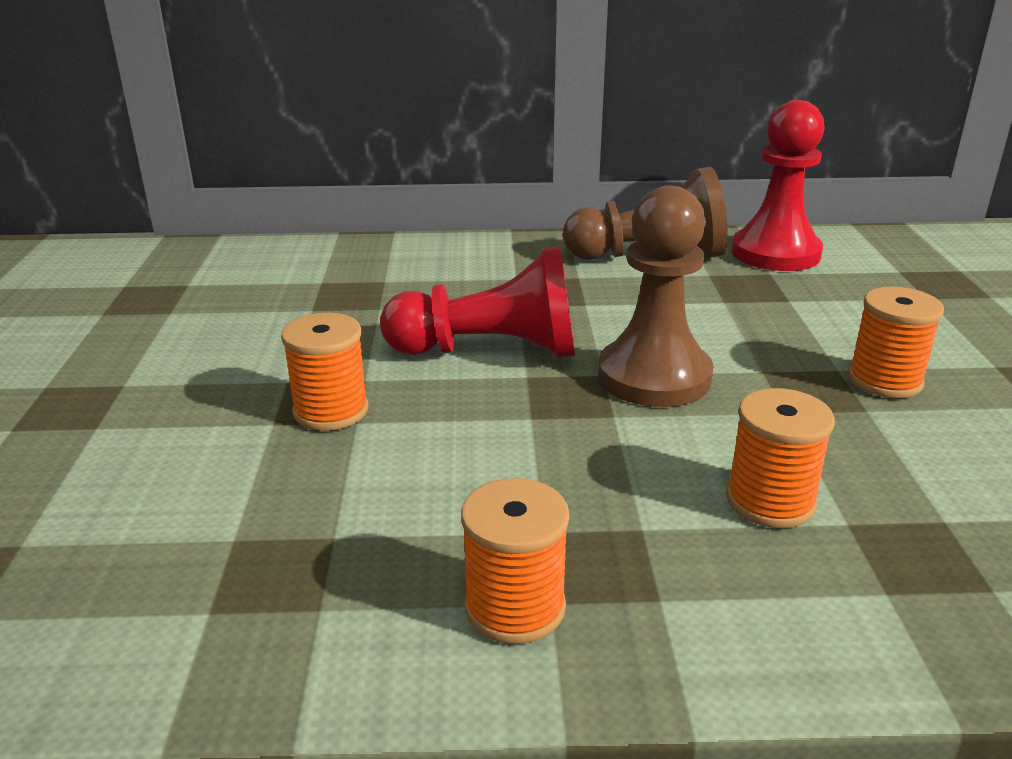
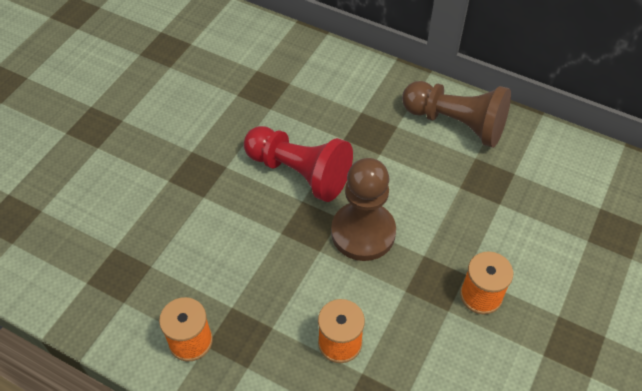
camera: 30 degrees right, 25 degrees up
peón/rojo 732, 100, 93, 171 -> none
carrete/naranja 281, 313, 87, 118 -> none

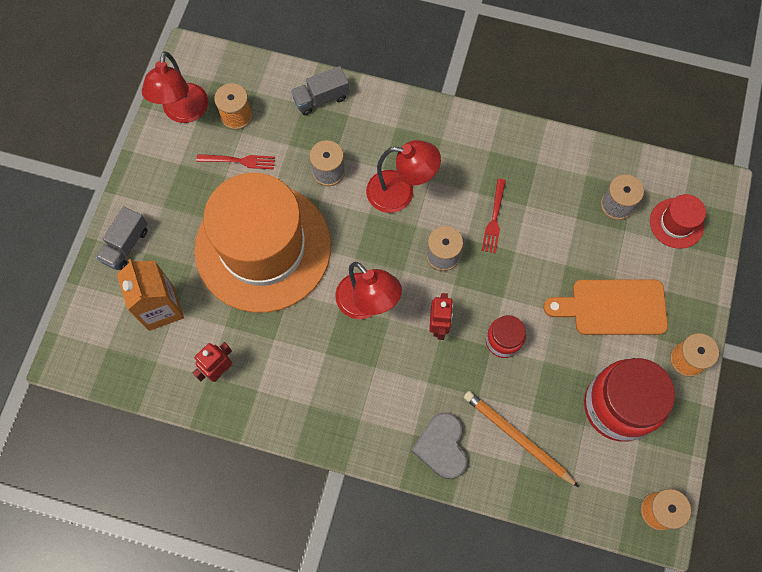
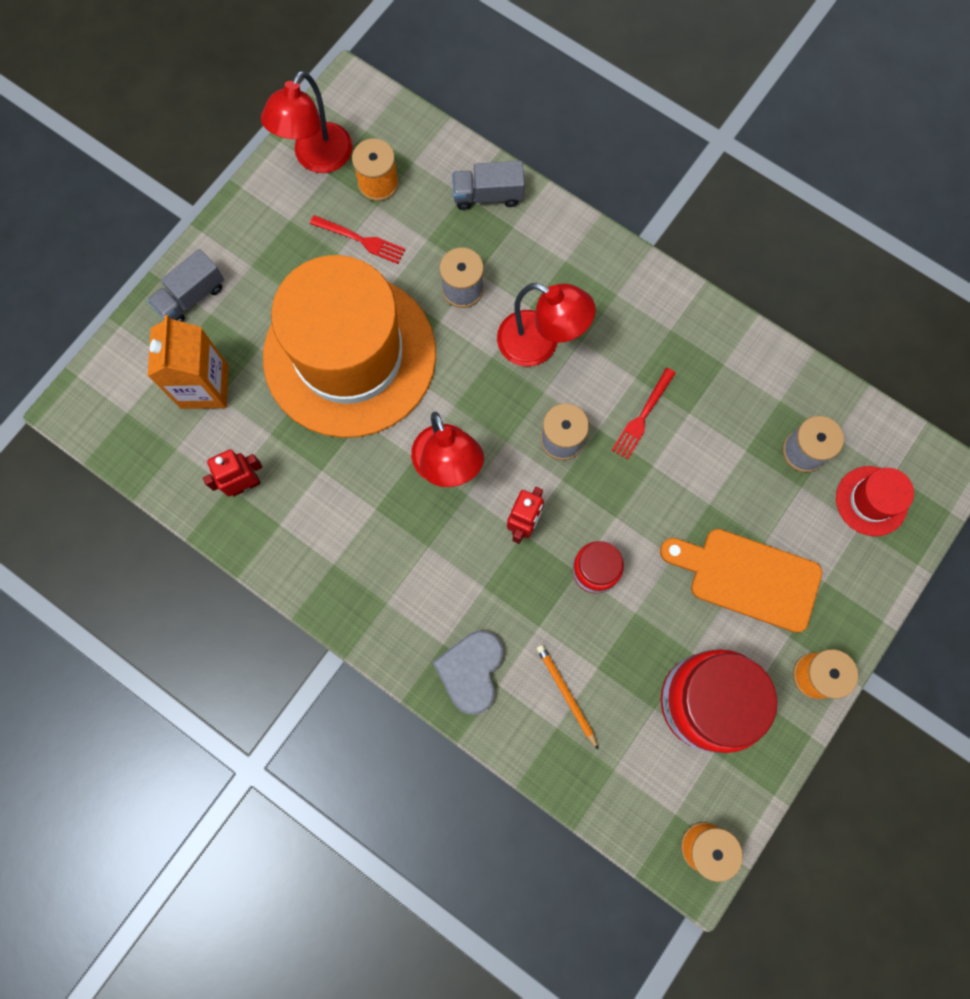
camera: 20 degrees right, 5 degrees up
lápiz/naranja 464, 391, 115, 96 -> lápiz/naranja 536, 645, 63, 105, x0.64

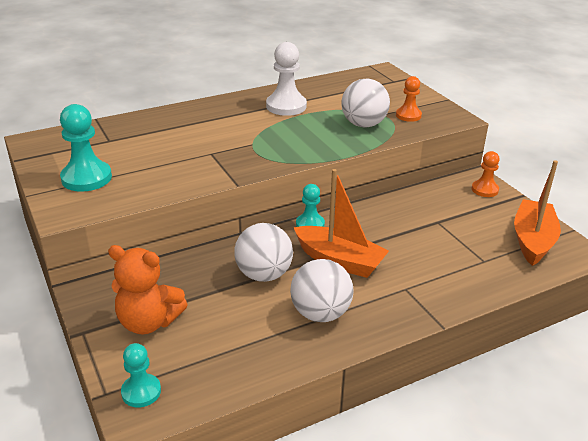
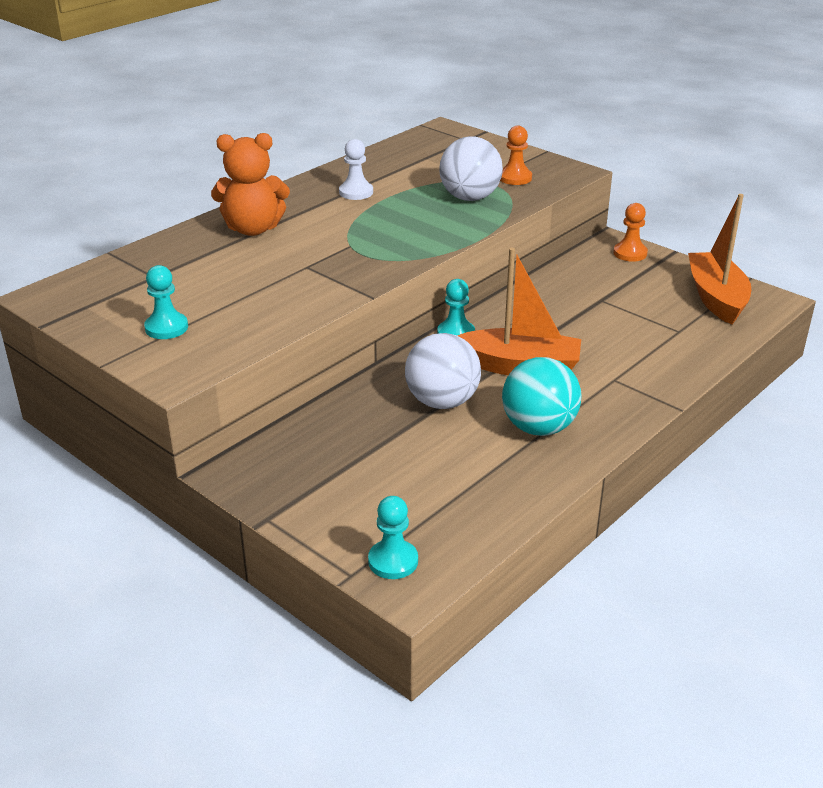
camera: 20 degrees left, 0 degrees up
peón/blanco 266, 42, 41, 74 -> peón/blanco 339, 139, 34, 61, x0.62
peón/turquesa 60, 104, 52, 88 -> peón/turquesa 144, 265, 44, 74, x0.62
osito/naranja 108, 245, 80, 90 -> osito/naranja 211, 133, 79, 103, relocated
pelota/blanco 290, 259, 63, 63 -> pelota/turquesa 502, 357, 80, 79

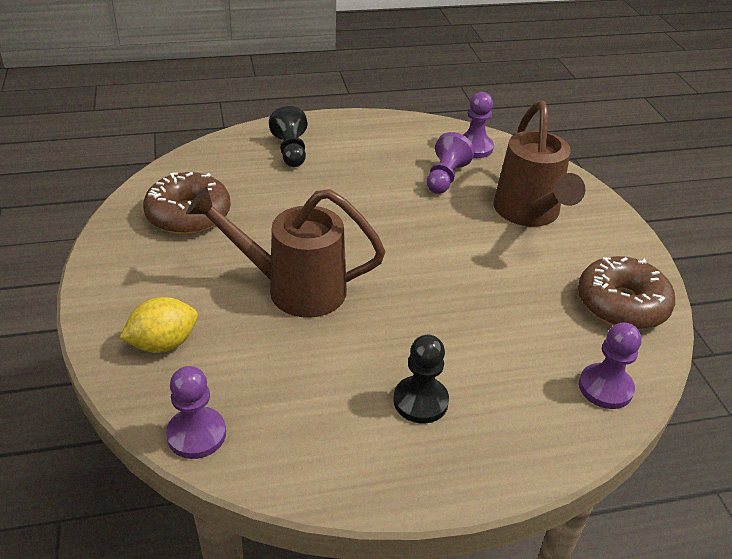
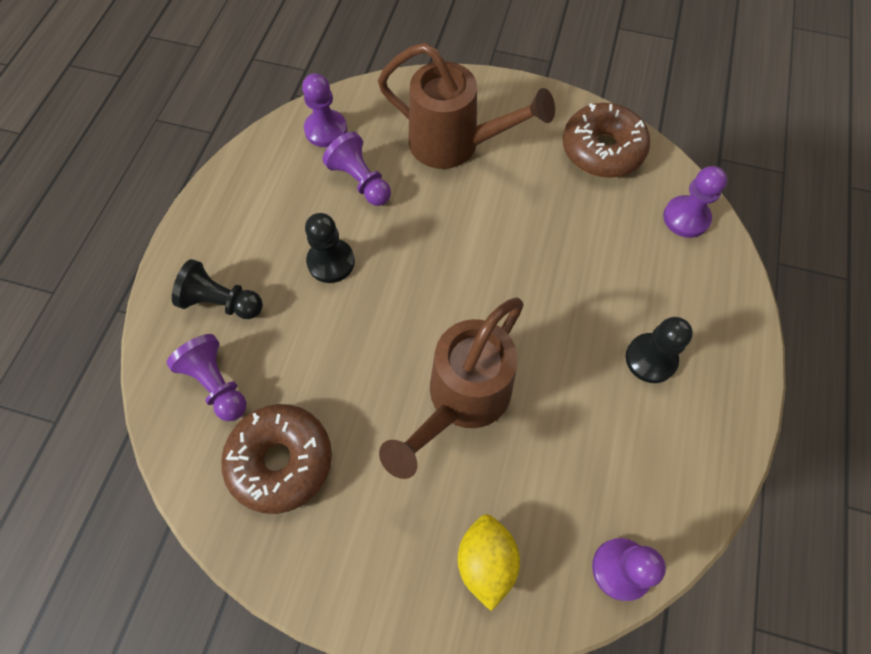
camera: 60 degrees left, 25 degrees up
none -> peón/negro 305, 213, 50, 70
none -> peón/morado 167, 334, 79, 87

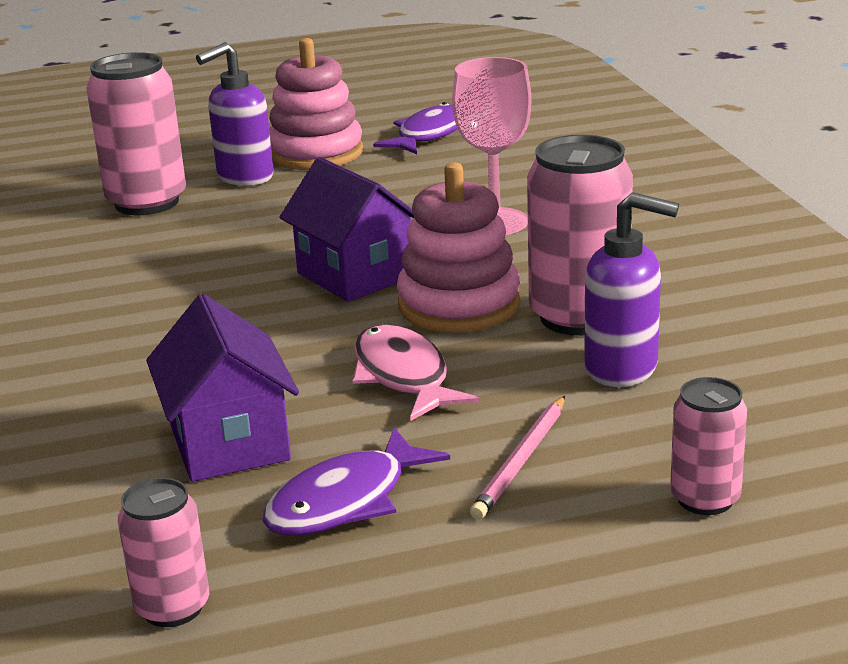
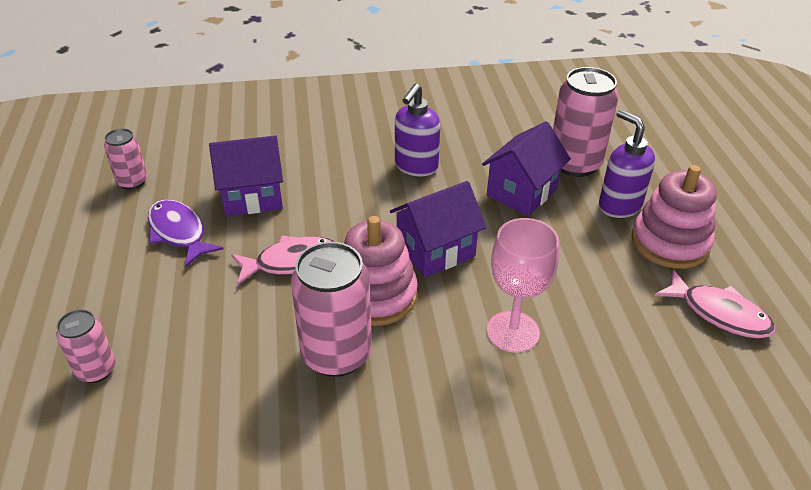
camera: 95 degrees right, 15 degrees up
pez/morado 373, 102, 84, 52 -> pez/rosa 654, 269, 122, 70
dispensador de jabón/morado 584, 192, 95, 195 -> dispensador de jabón/morado 395, 83, 45, 93, relocated
lápiz/rosa 470, 396, 95, 124 -> none
none -> casa/morado 482, 121, 89, 95

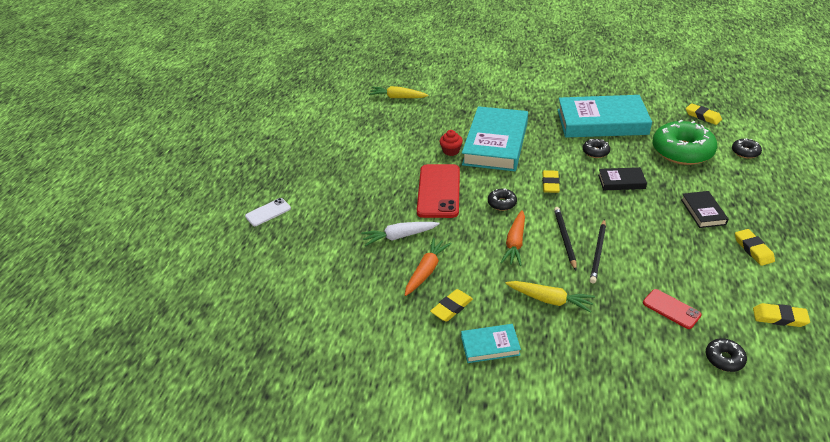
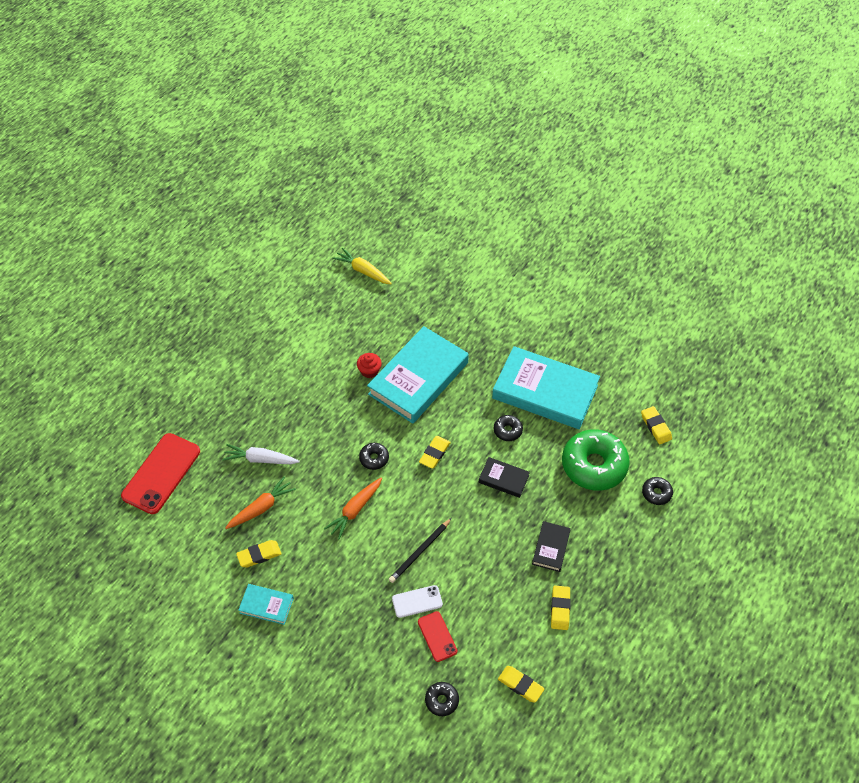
camera: 20 degrees right, 15 degrees up
móvil/rojo 417, 164, 43, 54 -> móvil/rojo 121, 433, 79, 81, relocated
móvil/blanco 245, 198, 46, 28 -> móvil/blanco 392, 585, 51, 33, relocated
lápiz/negro 554, 207, 23, 64 -> none
zanahoria/amarillo 505, 281, 90, 32 -> none

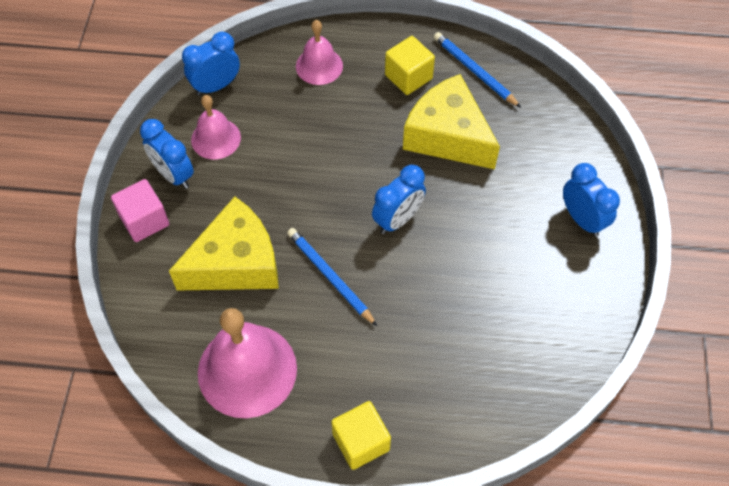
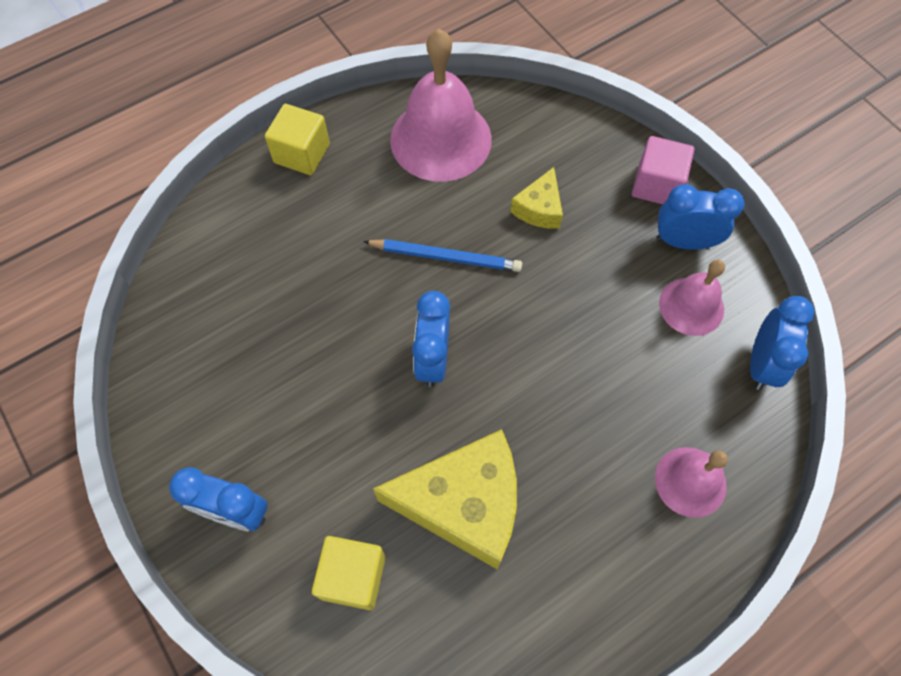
camera: 140 degrees right, 5 degrees up
lápiz/azul 434, 32, 87, 76 -> none
cubo/amarillo 385, 36, 50, 59 -> cubo/amarillo 312, 536, 74, 74, relocated
queso/amarillo 169, 196, 110, 94 -> queso/amarillo 510, 167, 53, 62, x0.50

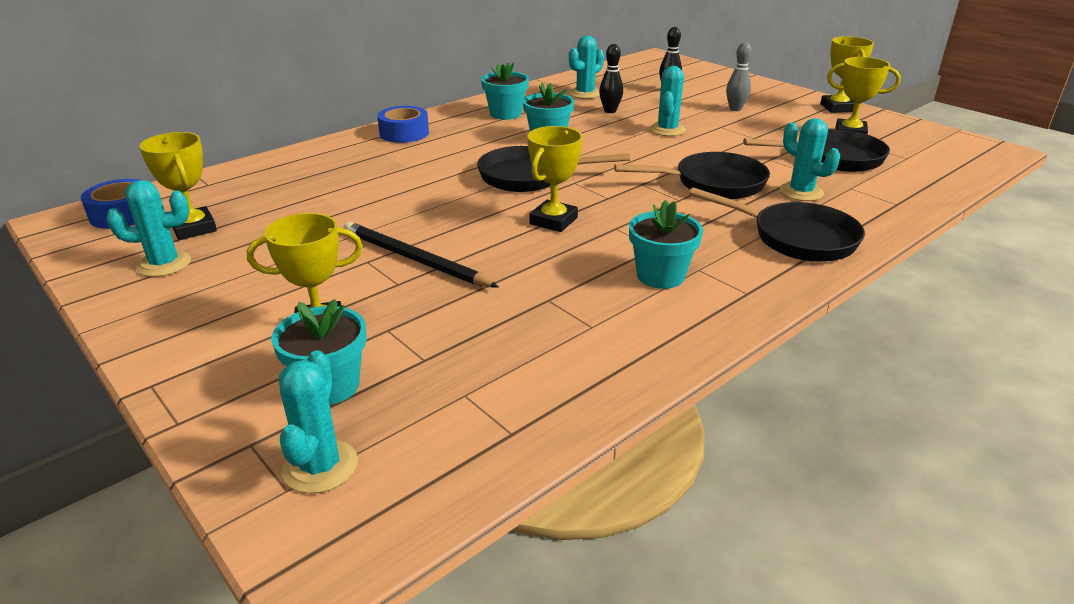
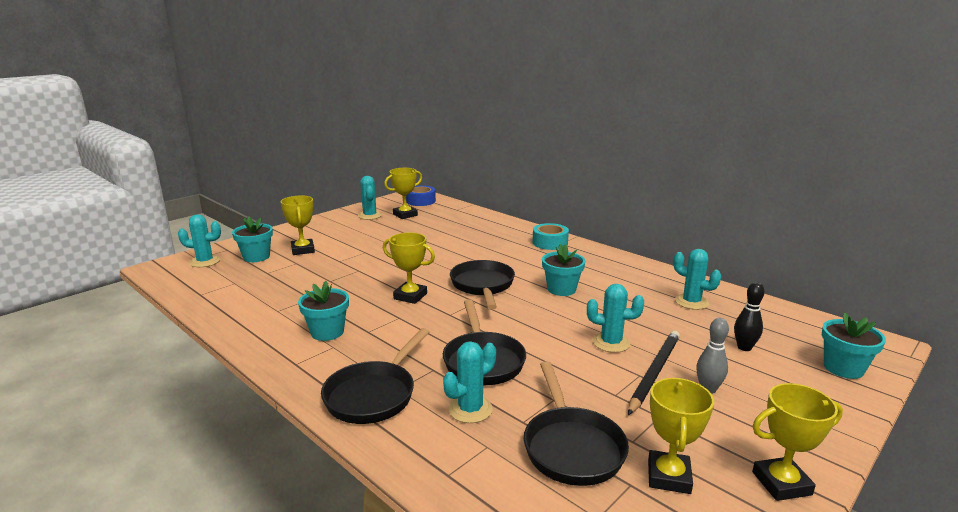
camera: 85 degrees right, 10 degrees down
bolo/negro 599, 44, 24, 69 -> none
maceta/turquesa 481, 62, 48, 58 -> maceta/turquesa 822, 312, 64, 67, relocated
cinta adhesiva/azul 377, 106, 52, 37 -> cinta adhesiva/turquesa 532, 223, 37, 27
lápiz/negro 344, 221, 155, 66 -> lápiz/negro 628, 331, 52, 84, relocated

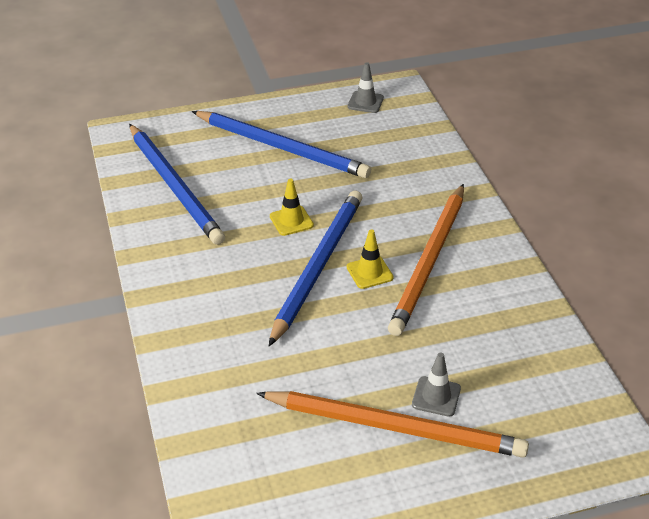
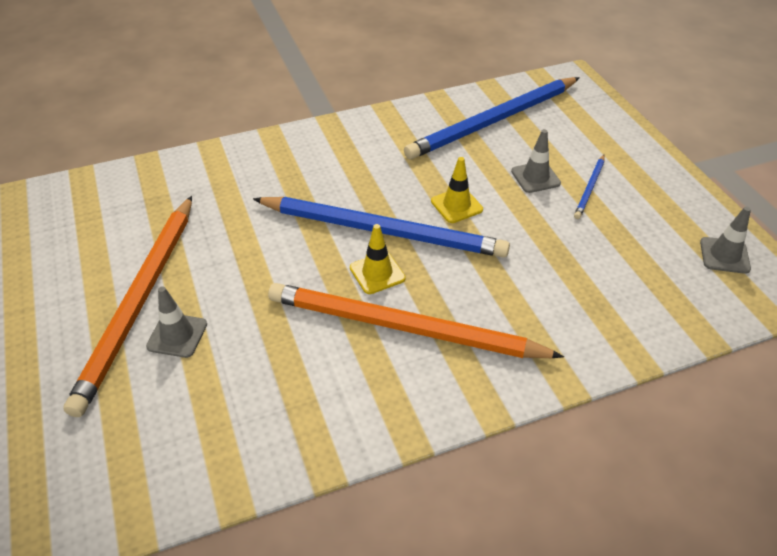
camera: 85 degrees right, 5 degrees up
lápiz/azul 192, 111, 179, 67 -> lápiz/azul 574, 155, 31, 64, x0.43
none -> cono de tráfico/gris 511, 129, 50, 64

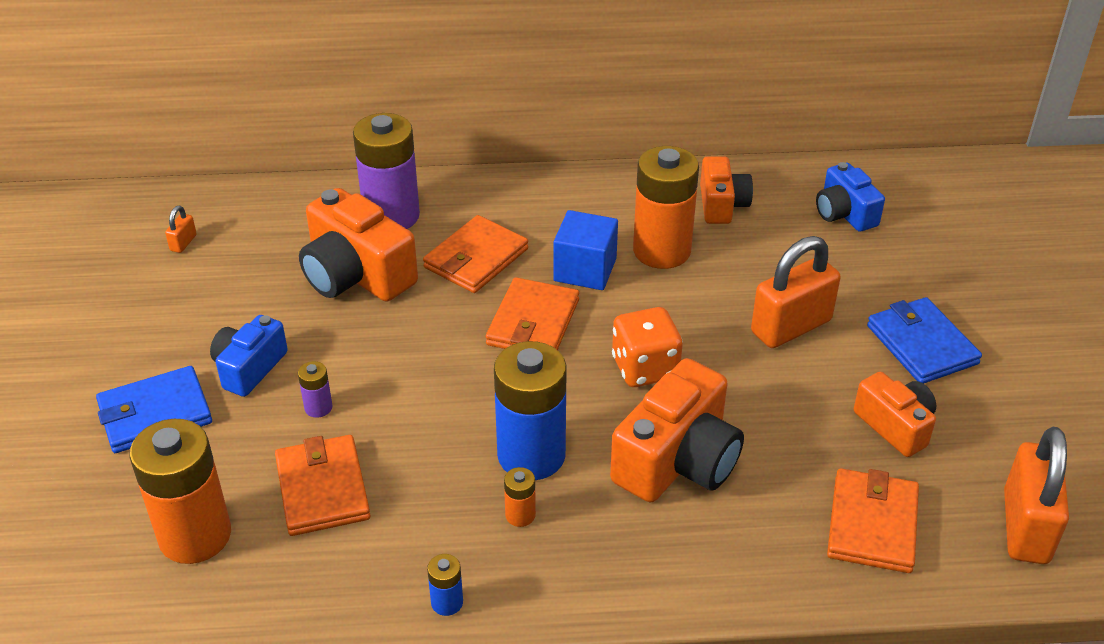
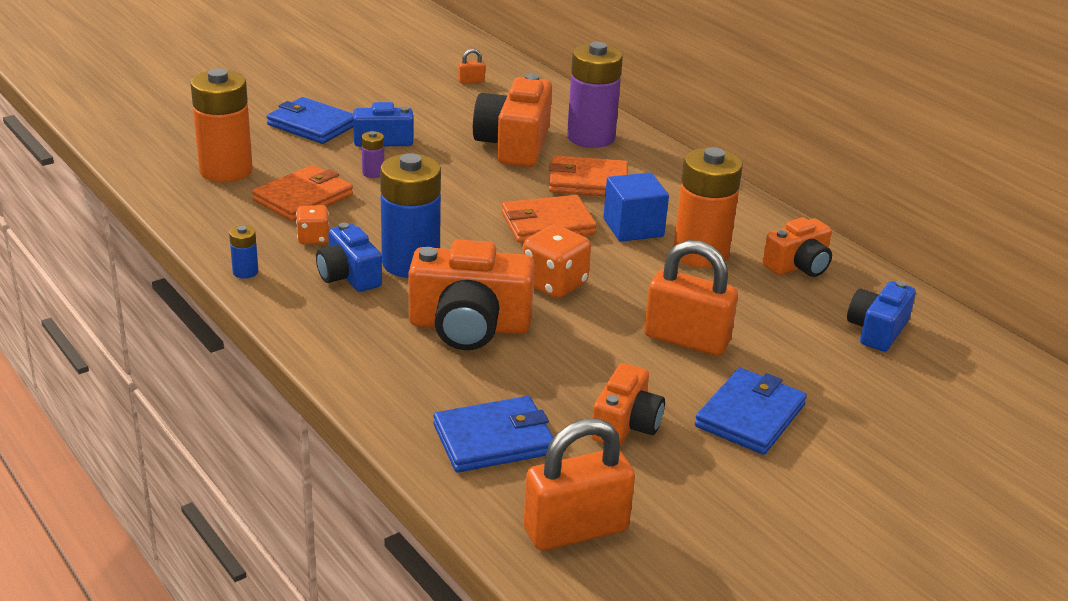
camera: 55 degrees right, 10 degrees down
pila/naranja 504, 467, 32, 60 -> cámara/azul 316, 223, 66, 69
cartera/naranja 827, 468, 92, 105 -> cartera/azul 433, 396, 121, 77
none -> dado/naranja 296, 205, 33, 39

